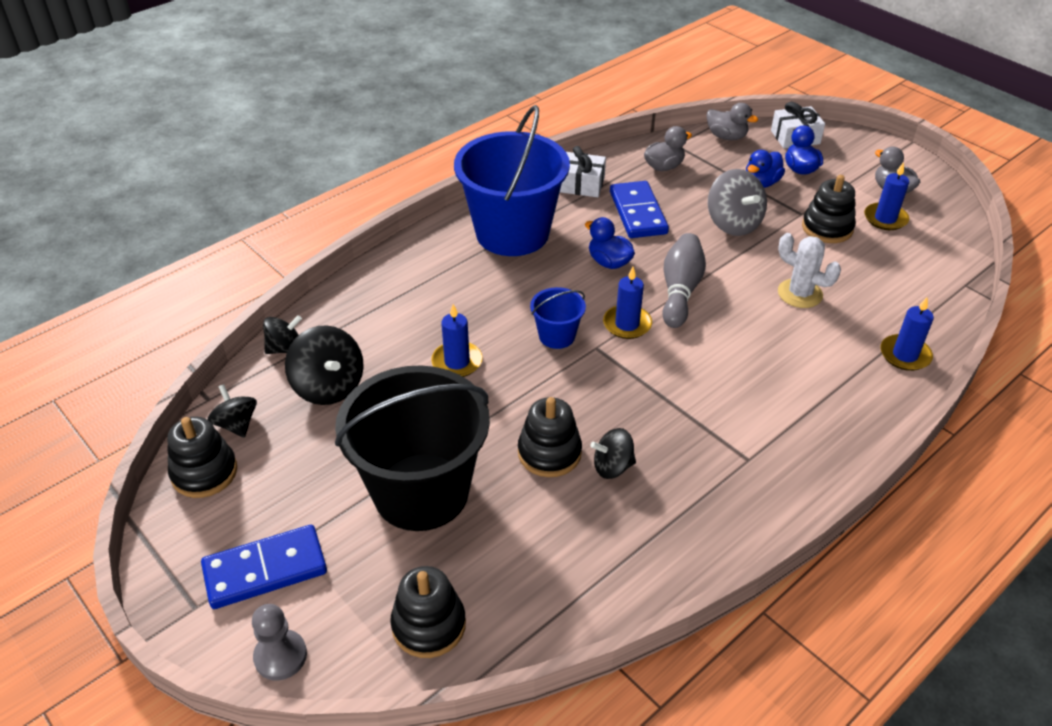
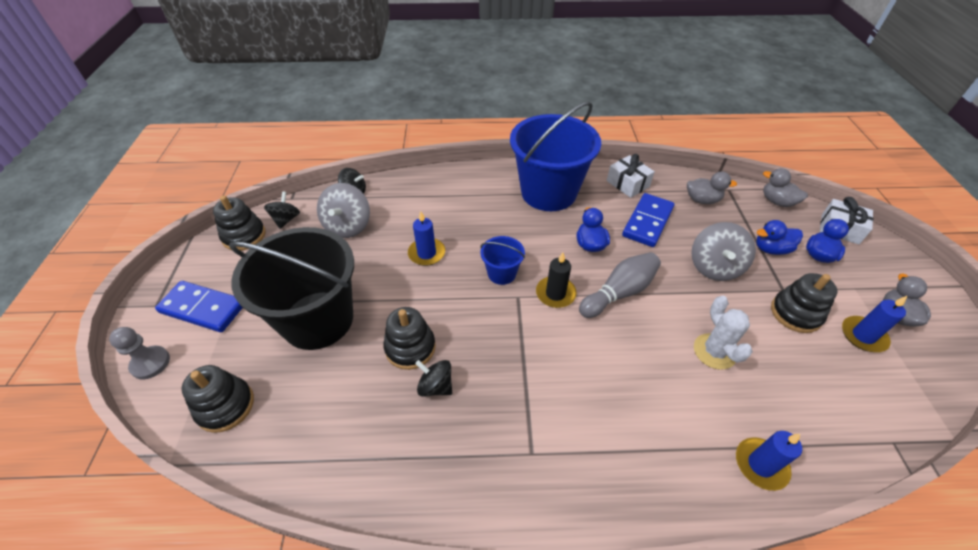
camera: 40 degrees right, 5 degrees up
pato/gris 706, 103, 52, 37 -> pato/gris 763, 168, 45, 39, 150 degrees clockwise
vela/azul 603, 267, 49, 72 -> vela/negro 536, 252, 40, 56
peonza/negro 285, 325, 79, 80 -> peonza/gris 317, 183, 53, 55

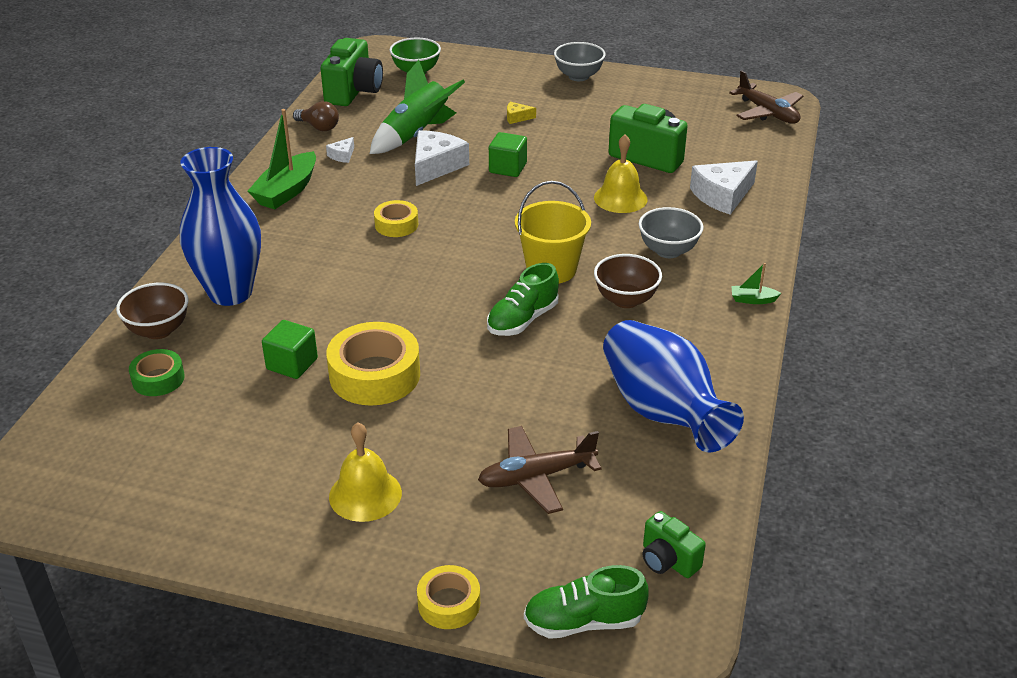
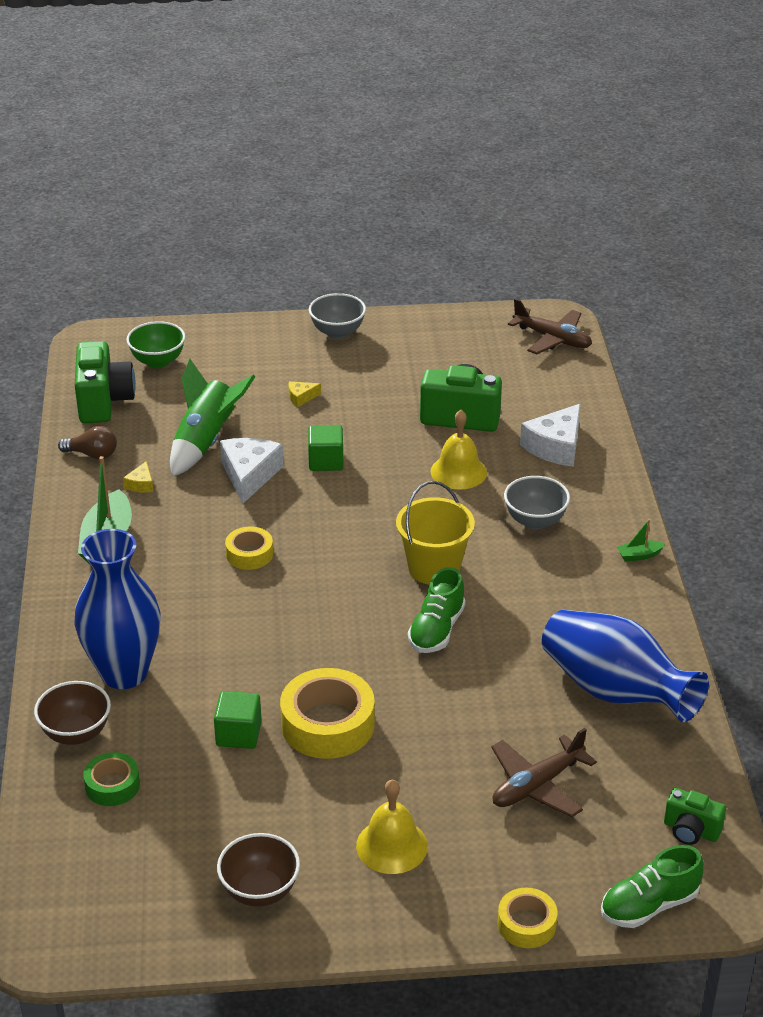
camera: 20 degrees left, 0 degrees up
queso/blanco 326, 137, 28, 26 -> queso/amarillo 123, 461, 30, 31
cuenco/marrón 594, 254, 68, 54 -> cuenco/marrón 217, 833, 83, 74, relocated

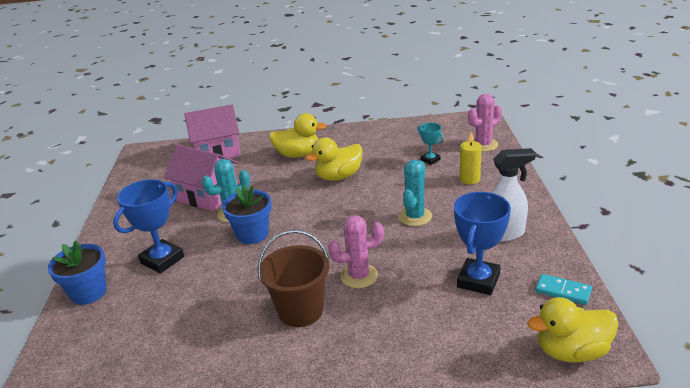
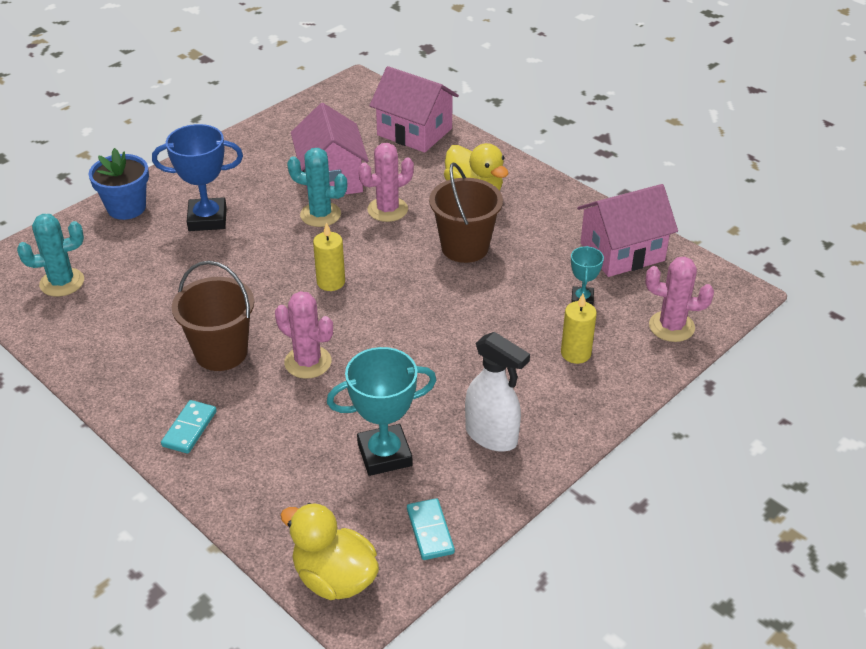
camera: 45 degrees right, 10 degrees up
pato/amarillo 305, 137, 58, 44 -> balde/marrón 429, 163, 74, 100
cactus/turquesa 398, 160, 34, 66 -> cactus/turquesa 17, 214, 67, 83, relocated
maceta/azul 222, 185, 49, 59 -> none
trofeo/azul 454, 192, 57, 103 -> trofeo/turquesa 327, 347, 110, 129
none -> cactus/rosa 358, 143, 56, 79
none -> casa/rosa 577, 184, 101, 93
none -> vela/amarillo 313, 222, 32, 69
none -> ficha de dominó/turquesa 161, 400, 56, 54

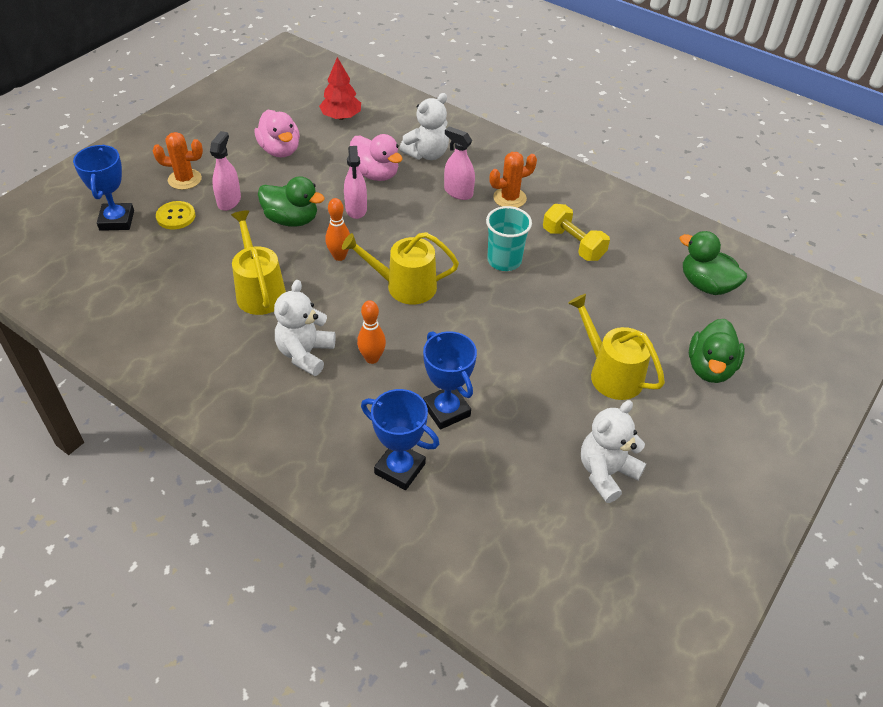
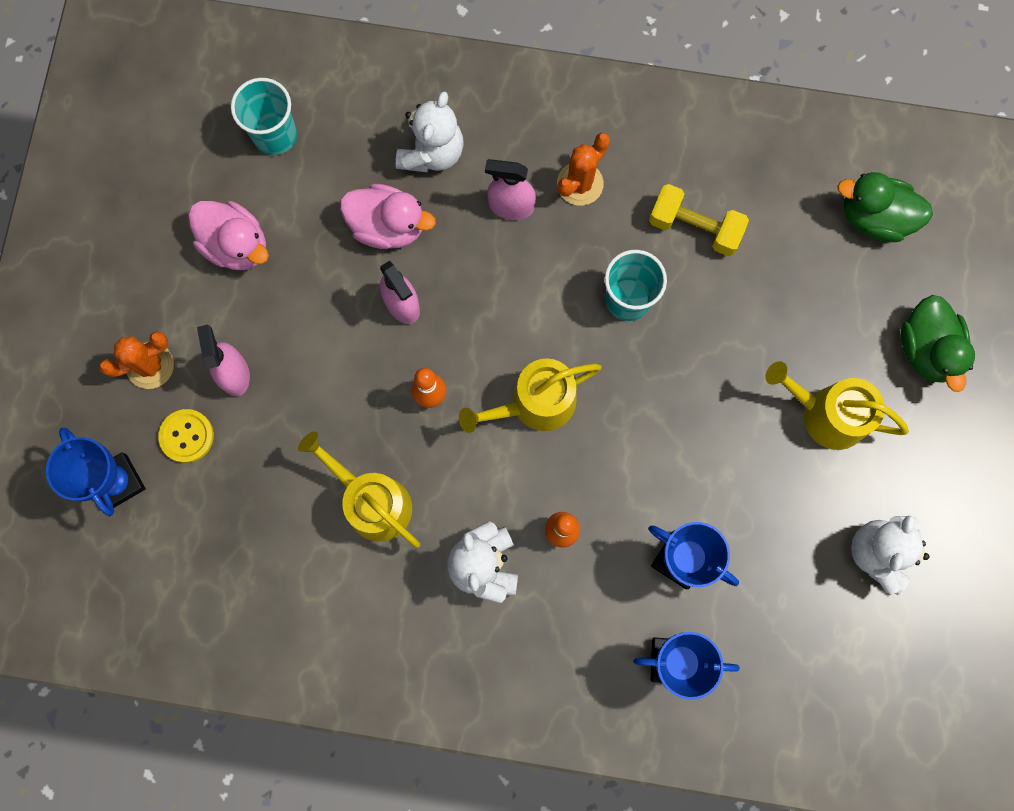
camera: 25 degrees left, 30 degrees up
árbol/rojo 319, 57, 42, 63 -> vaso/turquesa 231, 78, 66, 77
pato/verde 258, 176, 67, 51 -> none

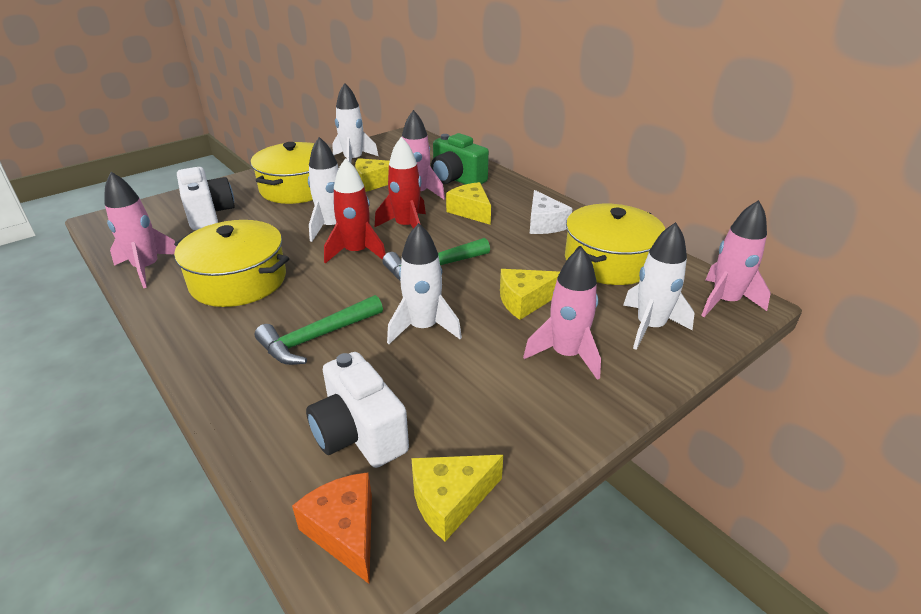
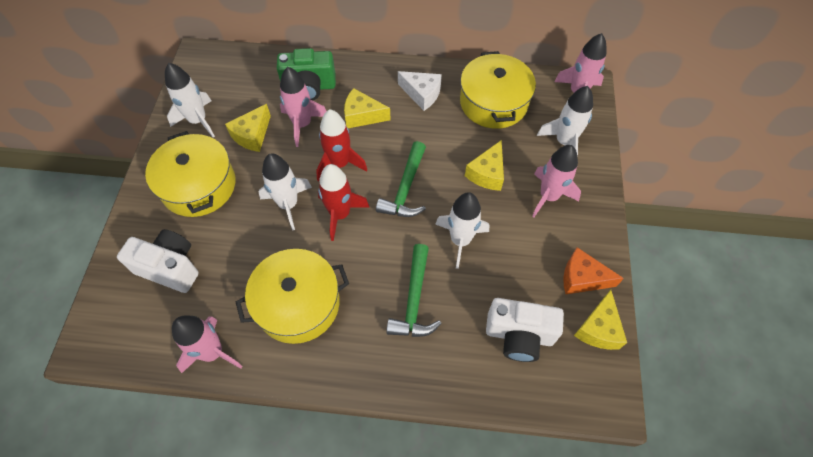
camera: 45 degrees left, 25 degrees up
queso/naranja 292, 472, 80, 112 -> queso/naranja 563, 247, 61, 47, relocated

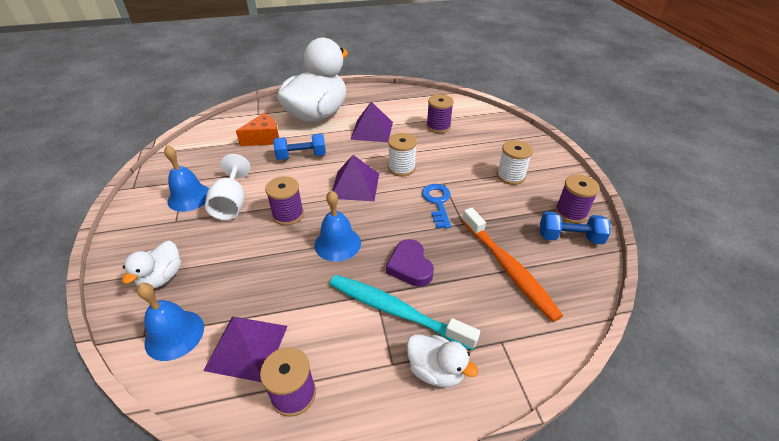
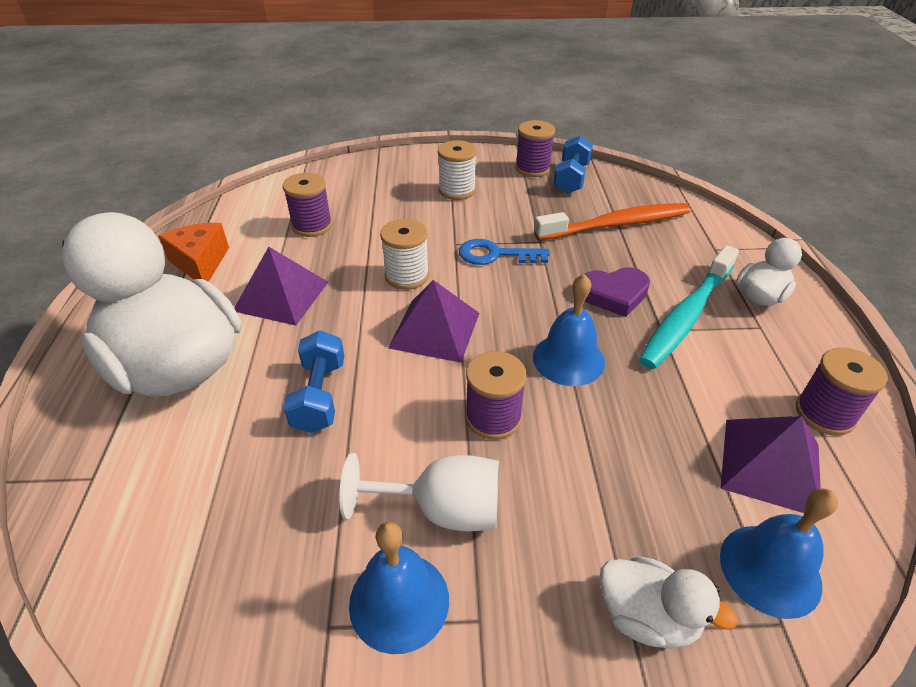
camera: 80 degrees left, 0 degrees up
queso/naranja 236, 113, 43, 33 -> queso/naranja 158, 223, 71, 59, relocated

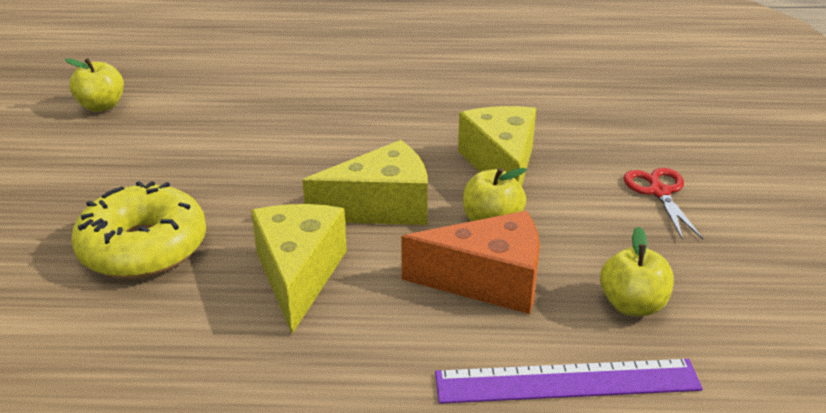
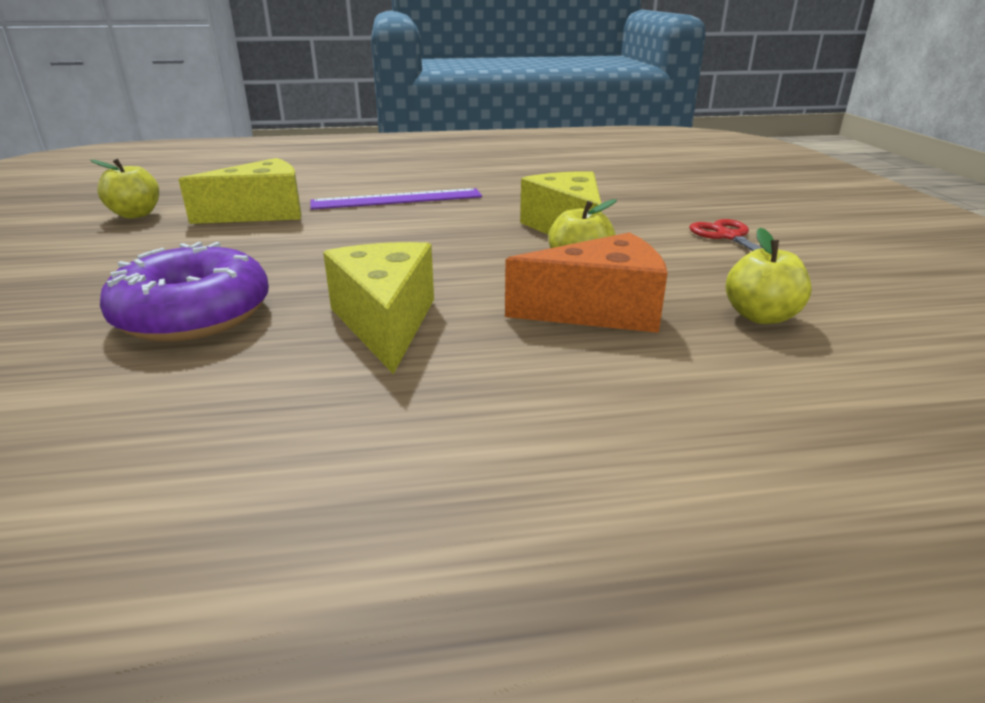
camera: 10 degrees left, 5 degrees down
queso/amarillo 302, 140, 126, 85 -> queso/amarillo 178, 158, 124, 66, relocated
rosquilla/amarillo 72, 181, 134, 98 -> rosquilla/morado 100, 242, 169, 100
regla/morado 435, 359, 268, 45 -> regla/morado 310, 188, 172, 22, relocated

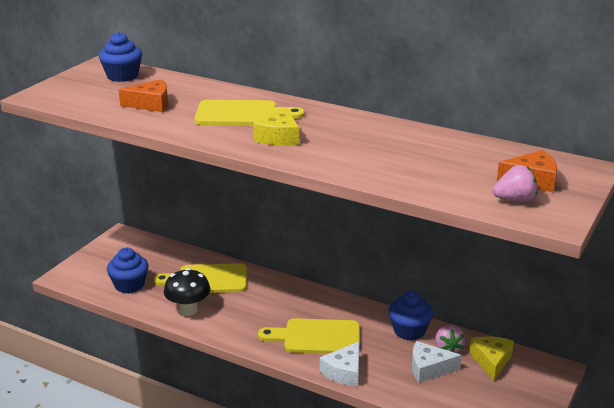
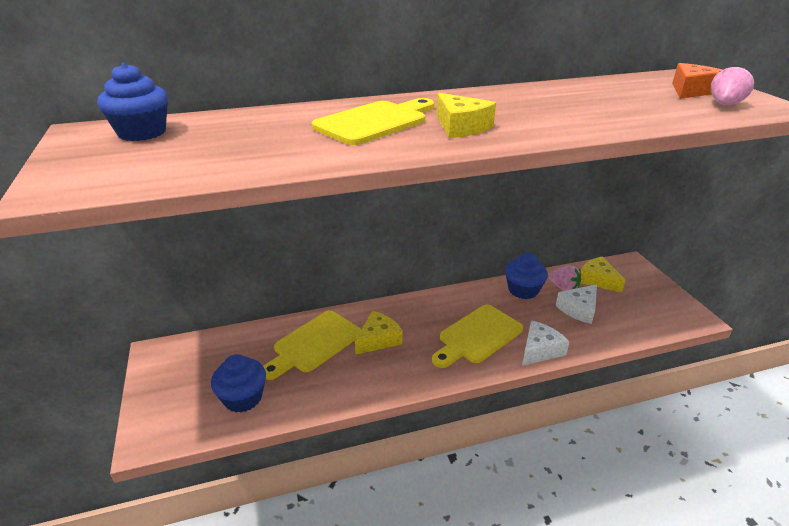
camera: 45 degrees left, 5 degrees up
queso/naranja 118, 79, 50, 33 -> none
seta/negro 164, 268, 46, 48 -> none
queso/blanco 320, 341, 40, 45 -> queso/blanco 522, 320, 48, 46, 120 degrees counterclockwise
none -> queso/amarillo 355, 311, 47, 44

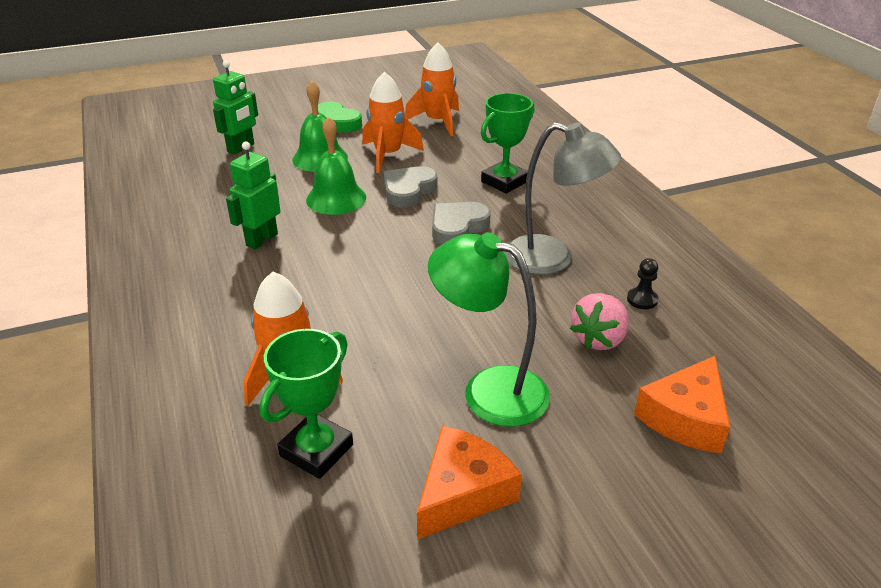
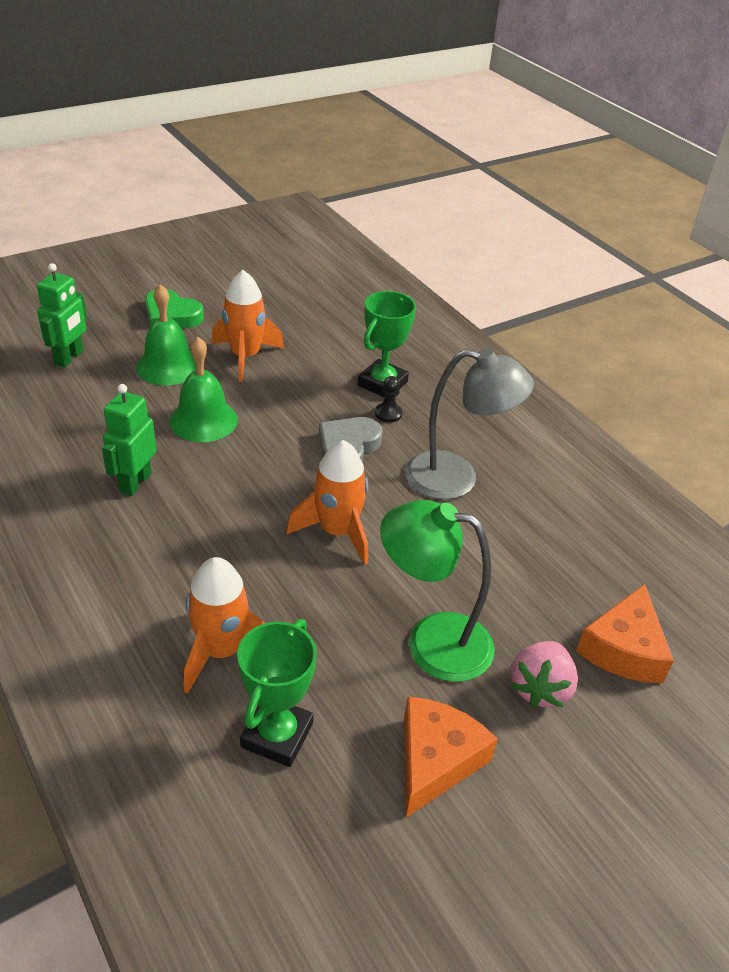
camera: 15 degrees left, 5 degrees up
cohete/naranja 405, 43, 54, 93 -> cohete/naranja 286, 440, 82, 125, relocated
corazón/gris 384, 166, 53, 42 -> none
peón/negro 627, 258, 31, 51 -> peón/negro 375, 376, 27, 47, relocated
fresa/rosa 570, 293, 59, 57 -> fresa/rosa 511, 641, 67, 67, relocated

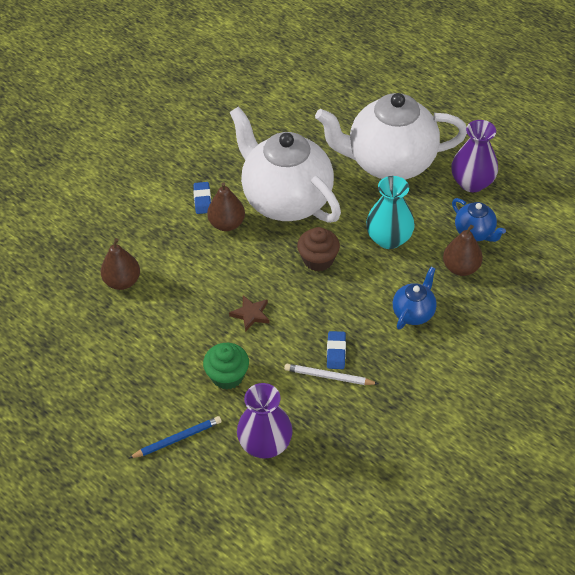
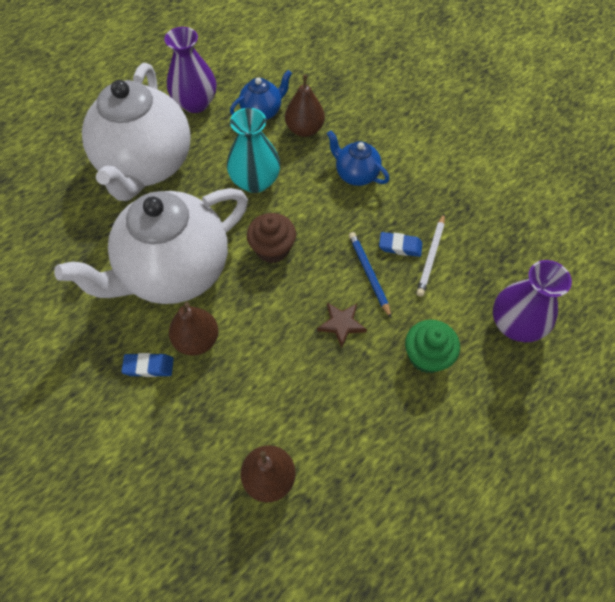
camera: 85 degrees left, 10 degrees up
lápiz/azul 128, 416, 94, 43 -> lápiz/azul 349, 232, 43, 87, relocated

